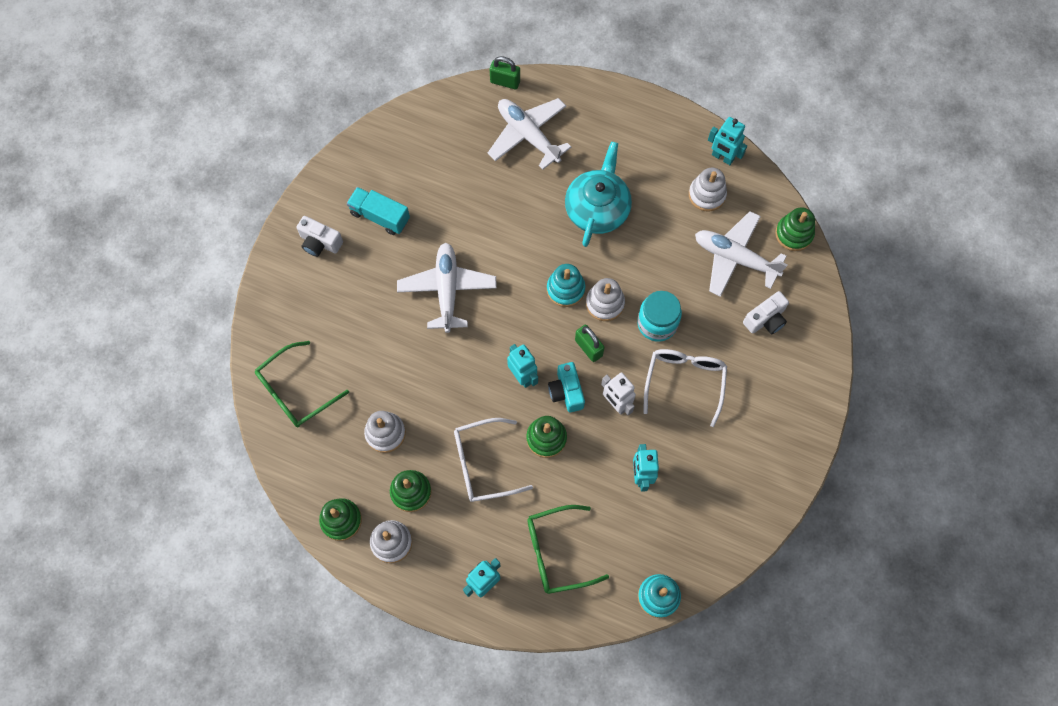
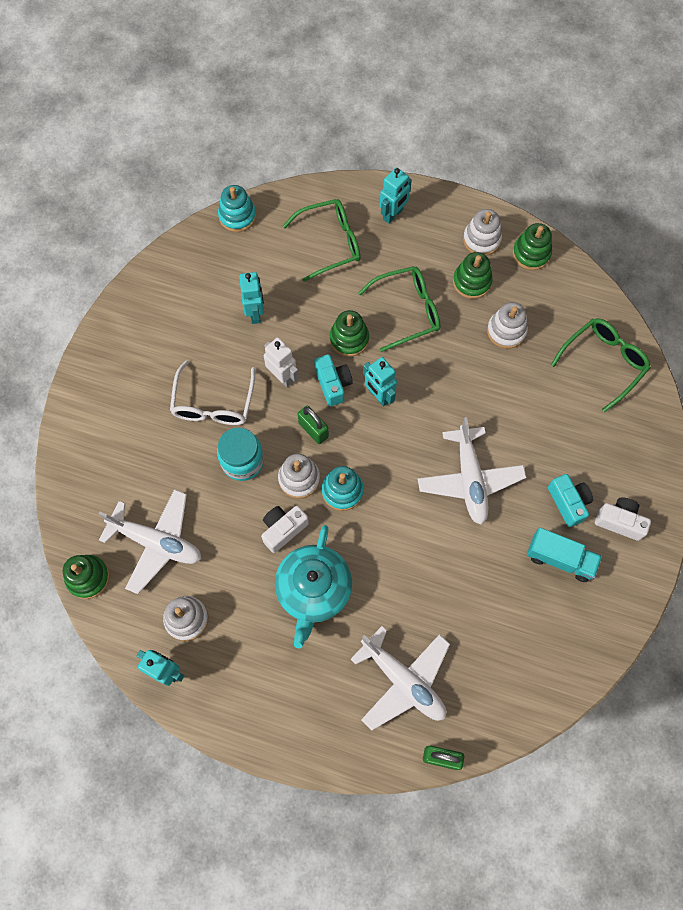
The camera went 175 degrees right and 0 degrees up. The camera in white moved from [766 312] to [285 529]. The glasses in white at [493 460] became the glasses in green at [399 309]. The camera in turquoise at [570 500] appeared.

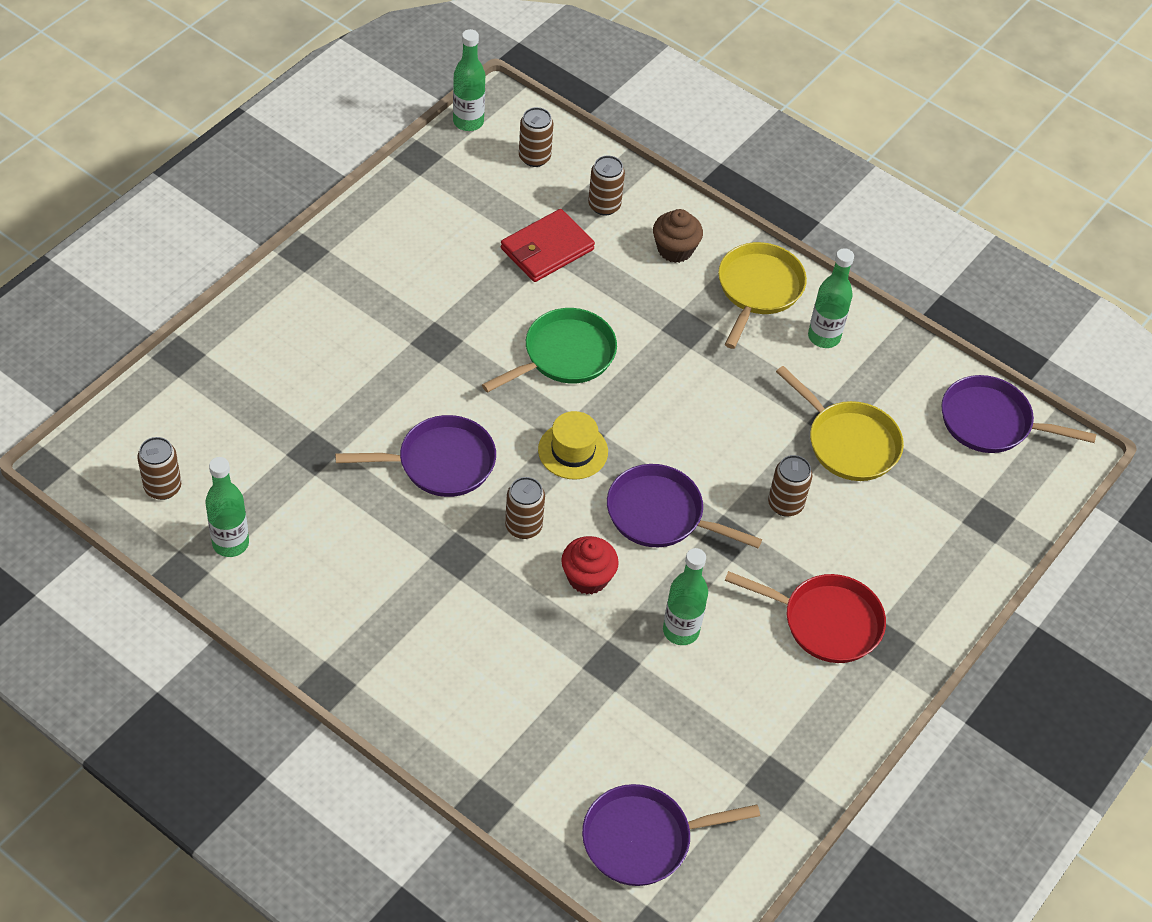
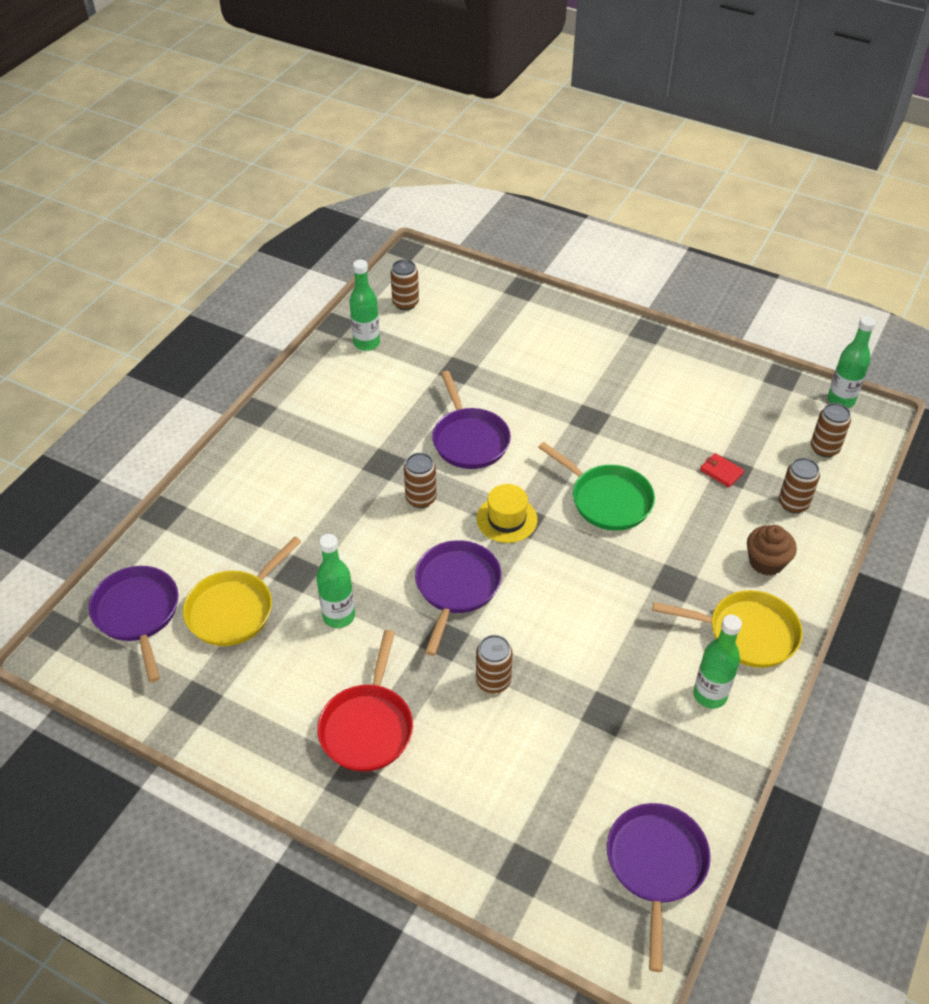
The camera went 85 degrees right and 5 degrees down. The wallet in red at [548 245] changed to 0.51 times the size. The pan in yellow moved from [840 423] to [242 591]. The cupcake in red at [590 565] disappeared.

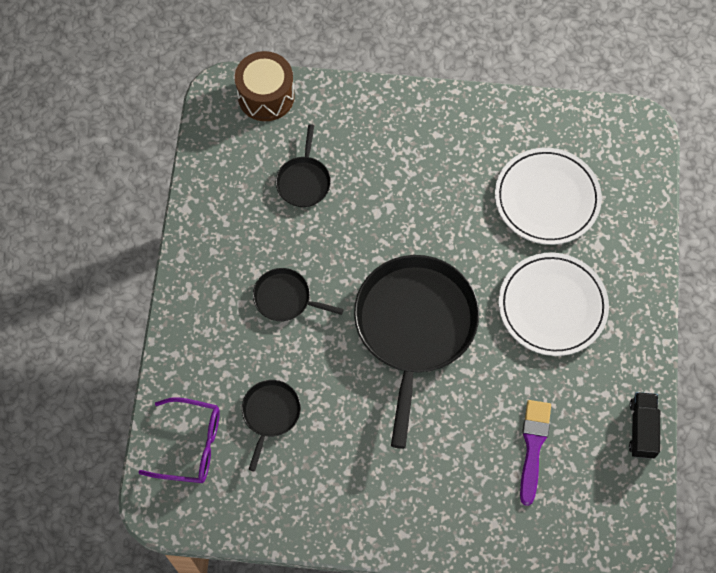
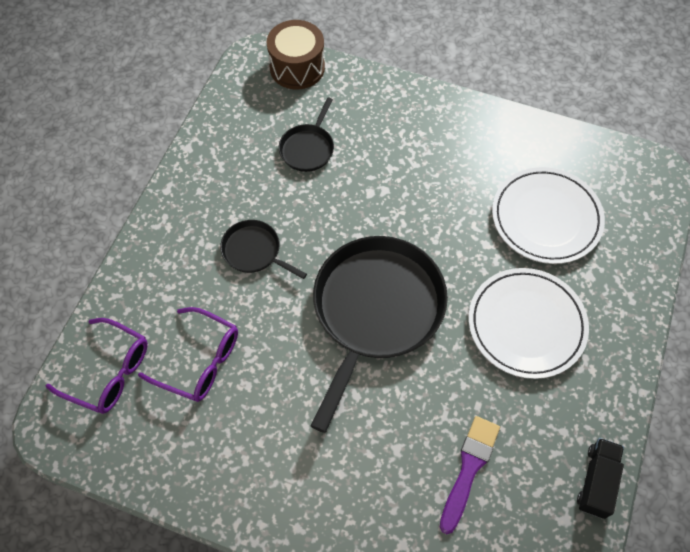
The camera went 15 degrees right and 5 degrees down. The pan in black at [271 425] was replaced by the glasses in purple at [188 354].

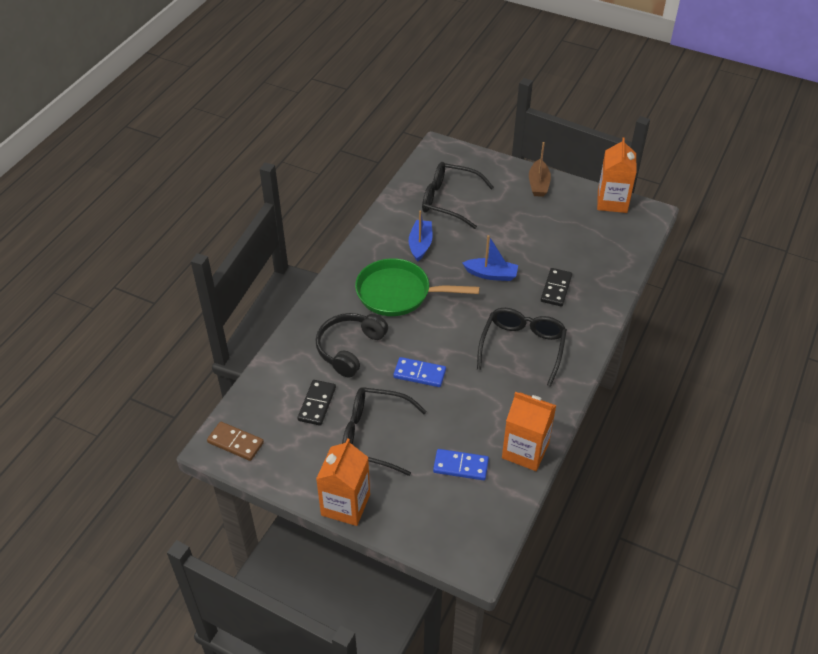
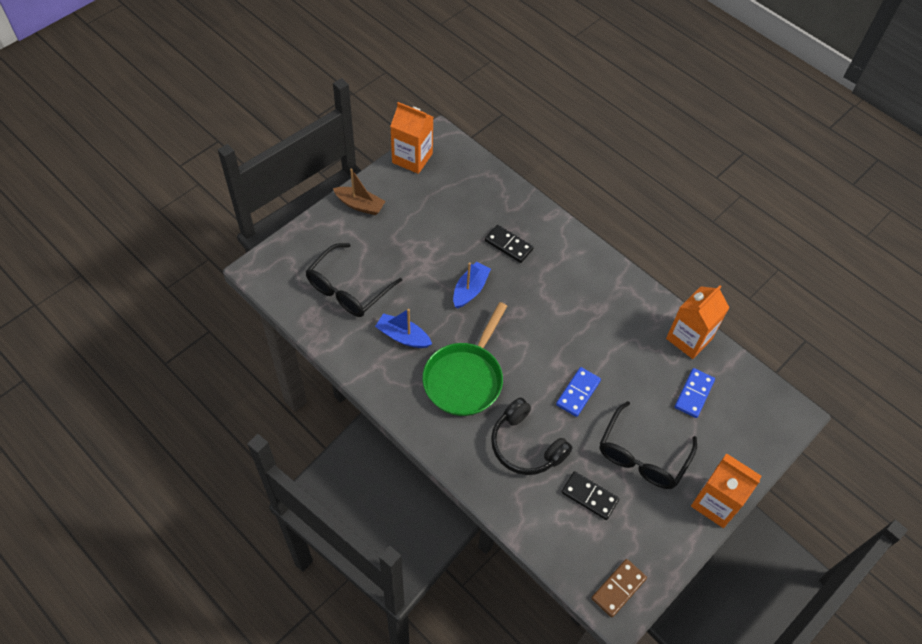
The camera went 75 degrees left and 10 degrees up. The glasses in black at [522 347] disappeared.

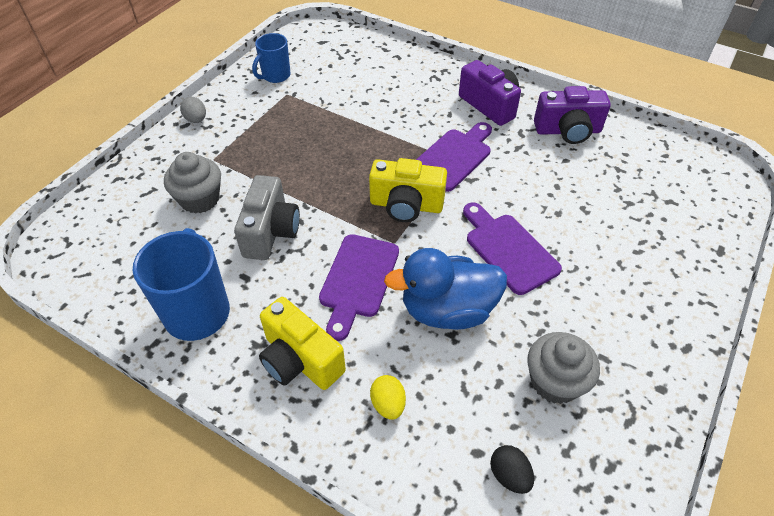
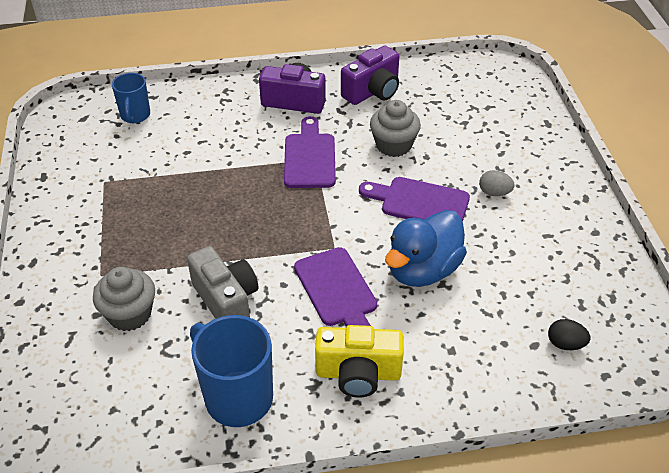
The camera went 40 degrees left and 5 degrees down. The mug in blue moved from [271 58] to [131 98]. The egg in grey moved from [193 110] to [497 183]. The camera in yellow at [408 190] disappeared. The cupcake in grey moved from [564 368] to [395 128]. The egg in yellow at [388 397] disappeared.

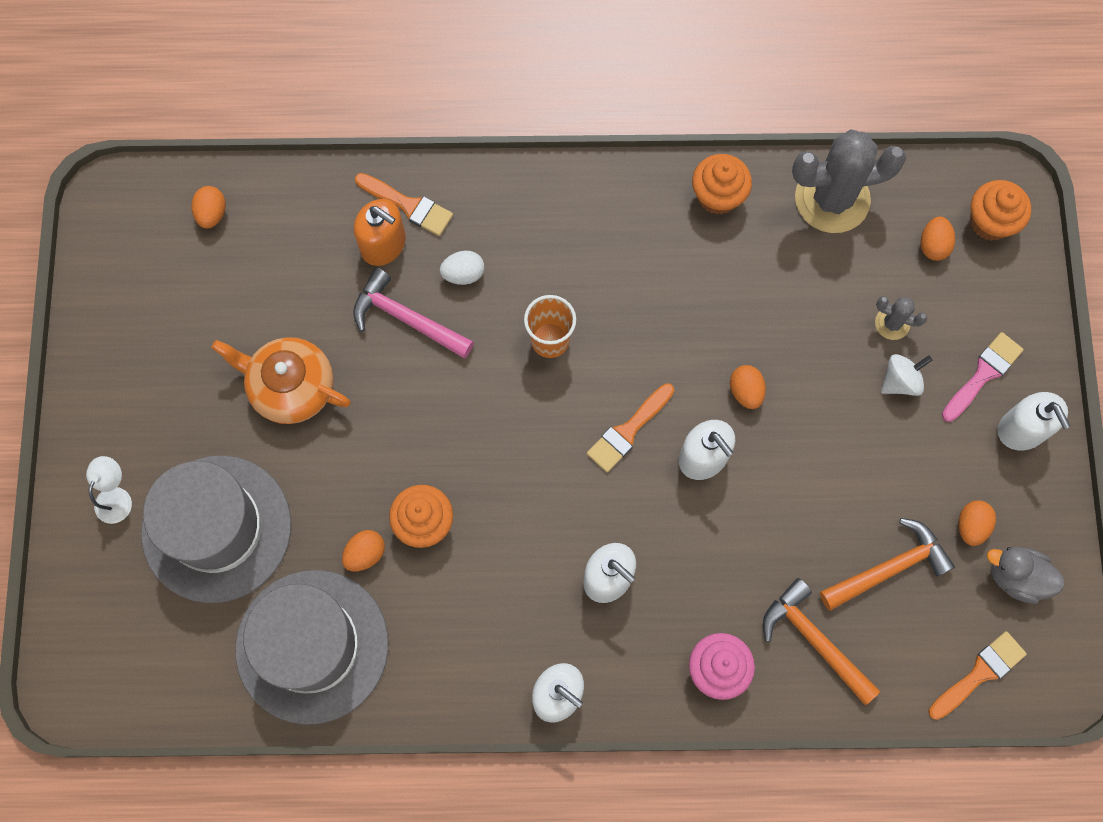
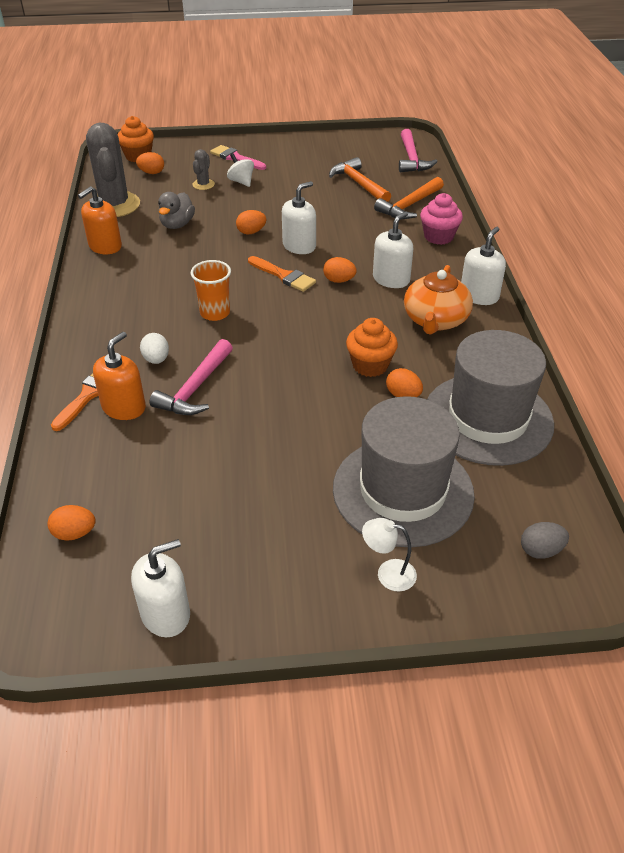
The camera went 95 degrees left and 30 degrees down. The cupcake in orange at [722 184] was replaced by the soap dispenser in orange at [100 220]. The teapot in orange moved from [281 380] to [438 300]. The soap dispenser in white moved from [1034 421] to [160 588]. The egg in orange moved from [977 523] to [340 270]. The duck in grey moved from [1026 575] to [176 210]. The brush in orange at [977 675] was replaced by the hammer in pink at [418 150]. The egg in grey at [545 540] appeared.

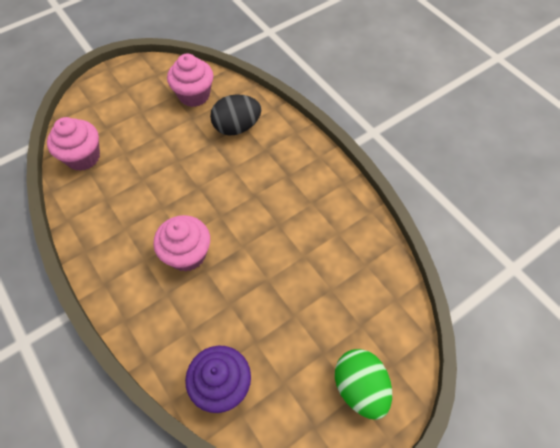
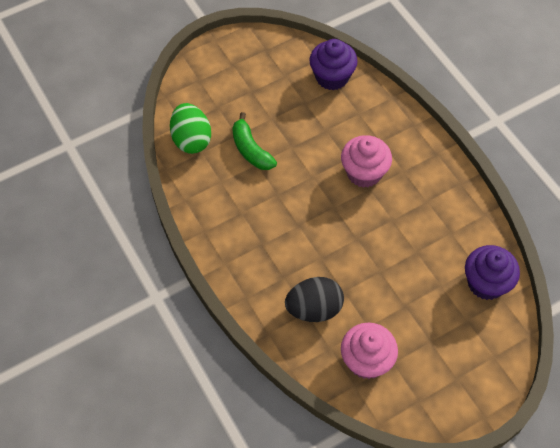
The camera went 175 degrees left and 0 degrees up. The cupcake in pink at [73 144] became the cupcake in purple at [492 272]. The egg in green moved from [363 384] to [190 128]. The banana in green at [254 141] appeared.

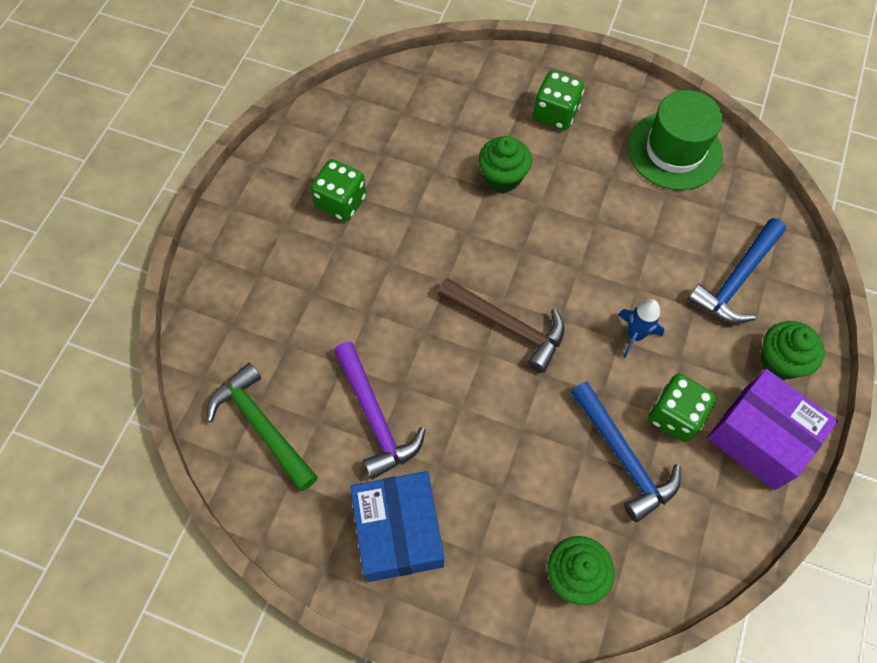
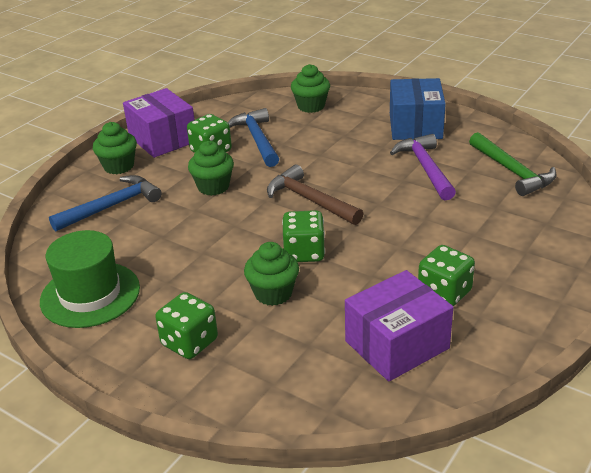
The camera went 165 degrees left and 30 degrees down. The rocket in blue at [641 328] was replaced by the cupcake in green at [211 168]. The dice in green at [303 236] appeared. The box in purple at [399 325] appeared.

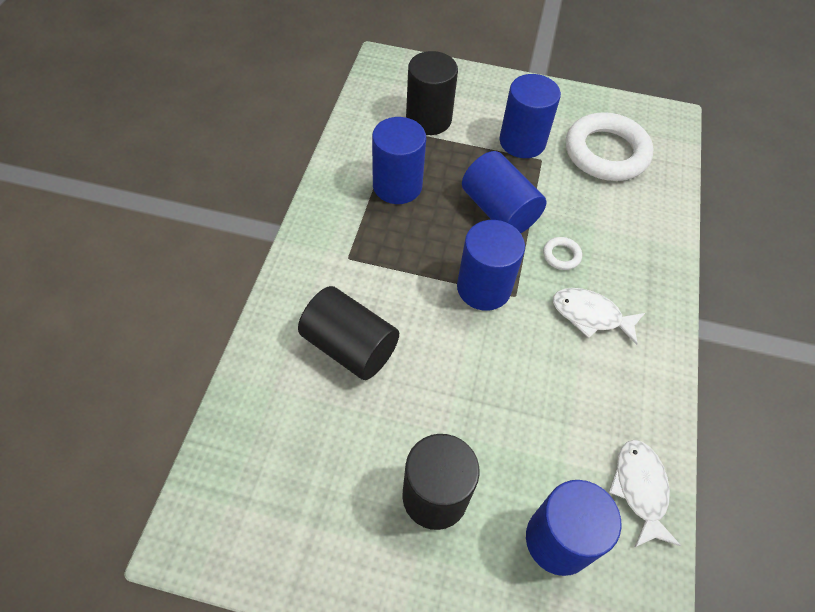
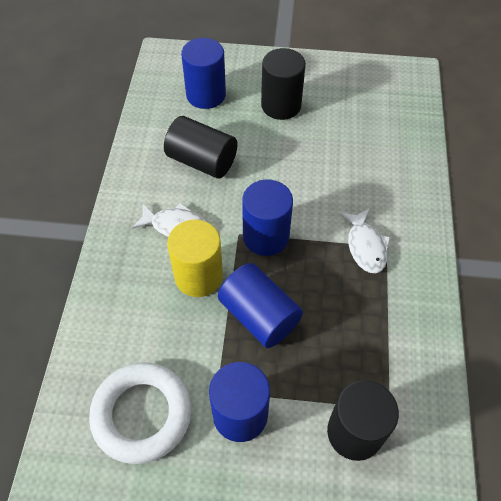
The camera went 175 degrees right and 0 degrees up. The cylinder in blue at [399 160] disappeared. The ring in white at [562 253] was replaced by the cylinder in yellow at [195 258]. The cylinder in black moved from [348 333] to [200 147]. The fish in white moved from [645 494] to [365 240].

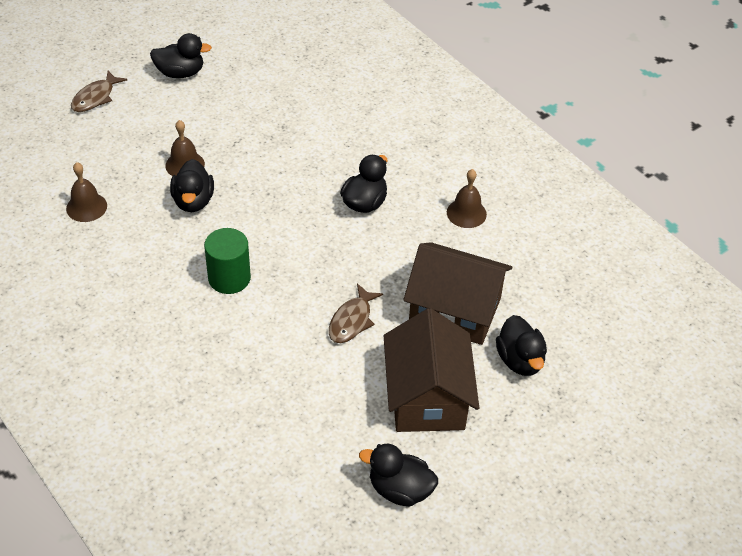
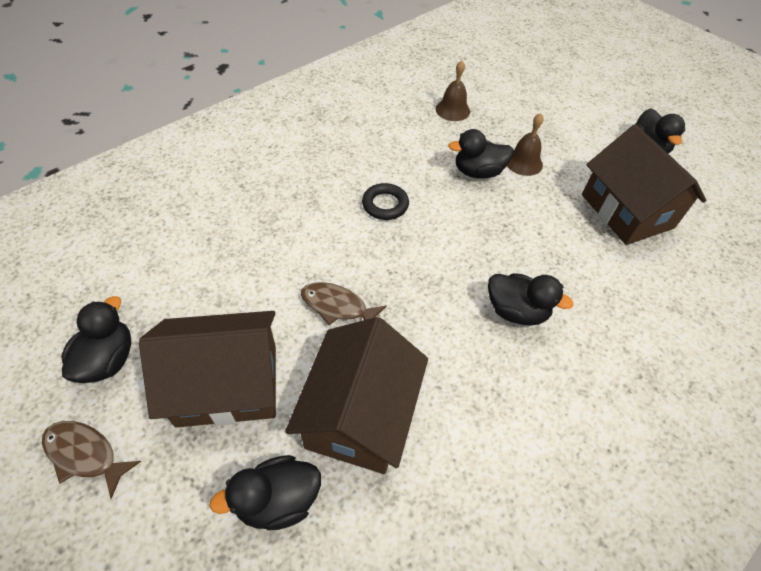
The camera went 85 degrees right and 5 degrees up. The fish in brown moved from [99 91] to [91 460]. The bell in brown at [467 198] disappeared. The cylinder in green at [227 261] was replaced by the ring in black at [385 201]. The house in brown at [644 184] appeared.

